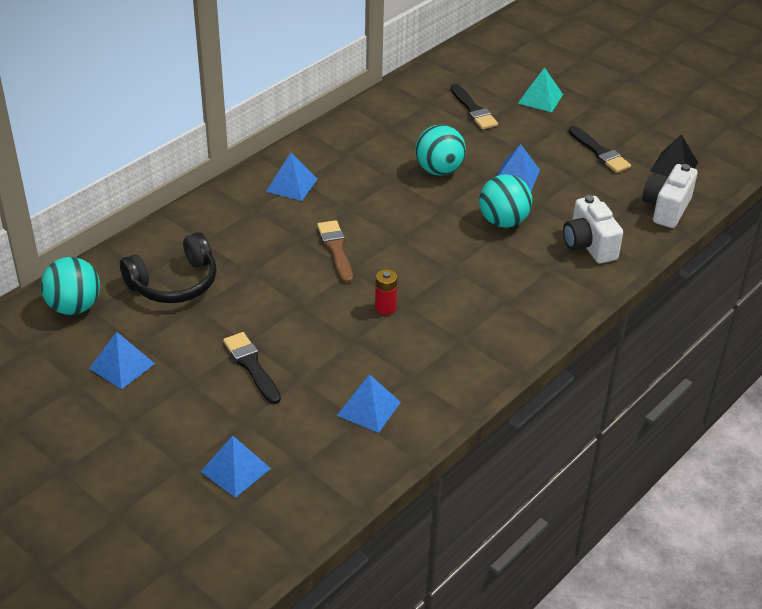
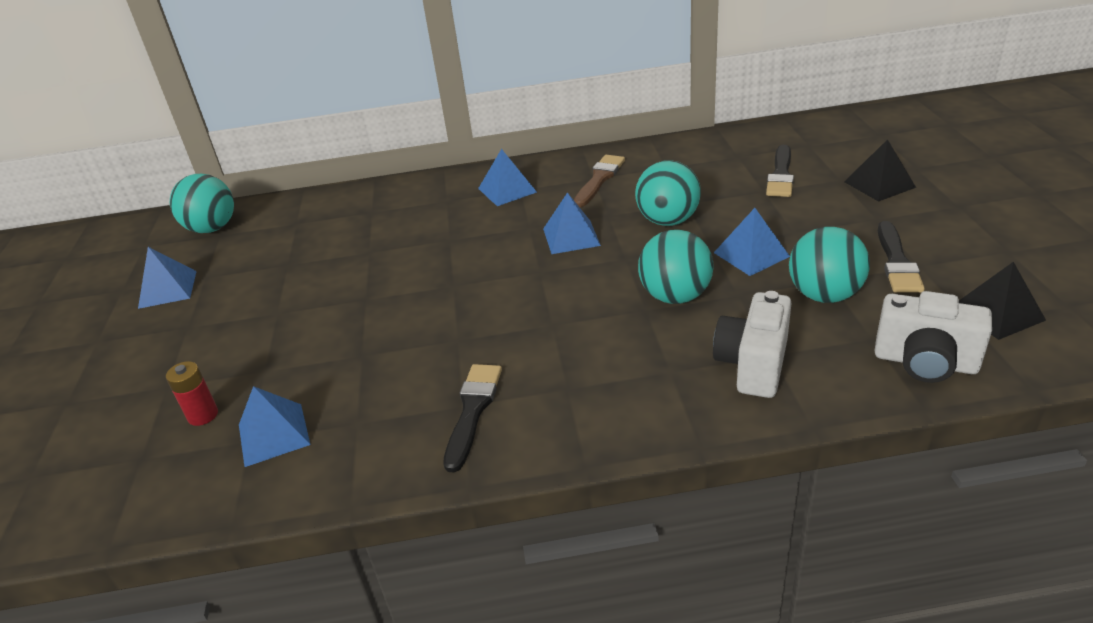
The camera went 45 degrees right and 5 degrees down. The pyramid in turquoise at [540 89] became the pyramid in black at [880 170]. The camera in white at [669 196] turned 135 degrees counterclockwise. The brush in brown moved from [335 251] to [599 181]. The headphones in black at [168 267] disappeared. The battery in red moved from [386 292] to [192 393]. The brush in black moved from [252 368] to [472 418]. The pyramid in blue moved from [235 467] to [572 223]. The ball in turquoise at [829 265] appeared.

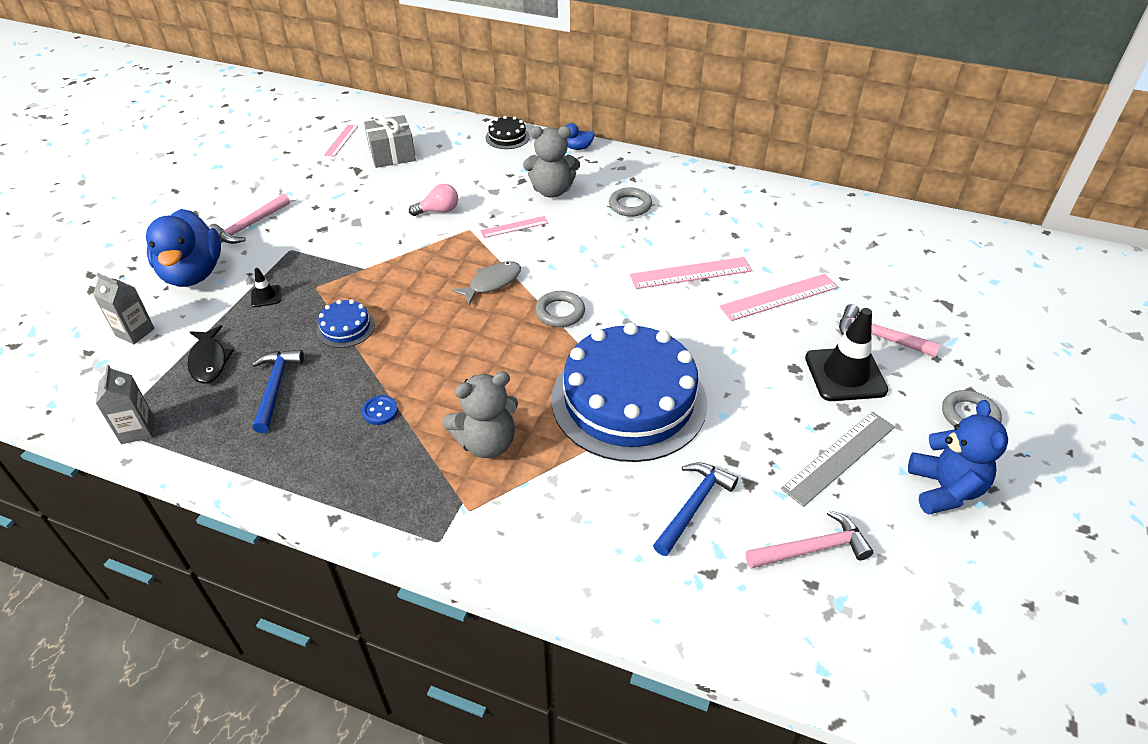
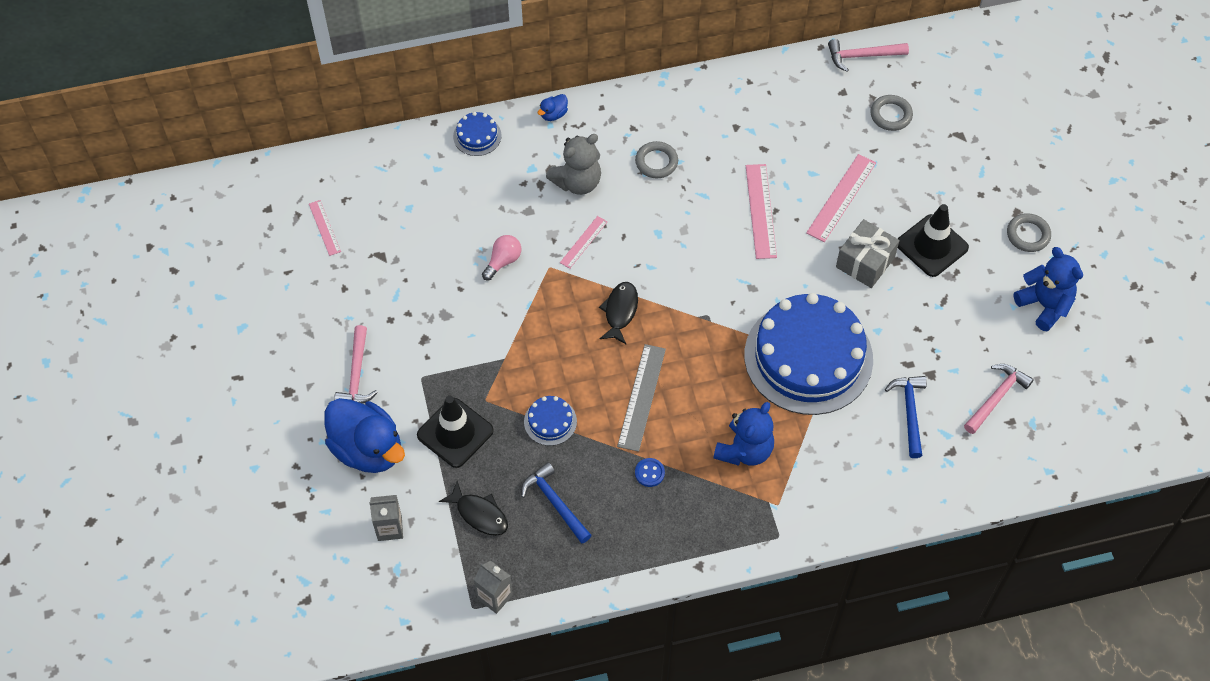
The camera went 35 degrees left and 15 degrees up. The gift in grey moved from [390 141] to [868 253]. The cake in black at [508 132] became the cake in blue at [477 134]. The ruler in pink at [691 273] turned 45 degrees counterclockwise. The fish in grey at [486 283] became the fish in black at [618 313]. The traffic cone in black at [266 287] changed to 2.19 times the size. The ring in grey moved from [560 309] to [891 113]. The hammer in pink moved from [890 330] to [868 55]. The teddy bear in grey at [480 414] became the teddy bear in blue at [743 434]. The ruler in grey moved from [838 459] to [641 398].

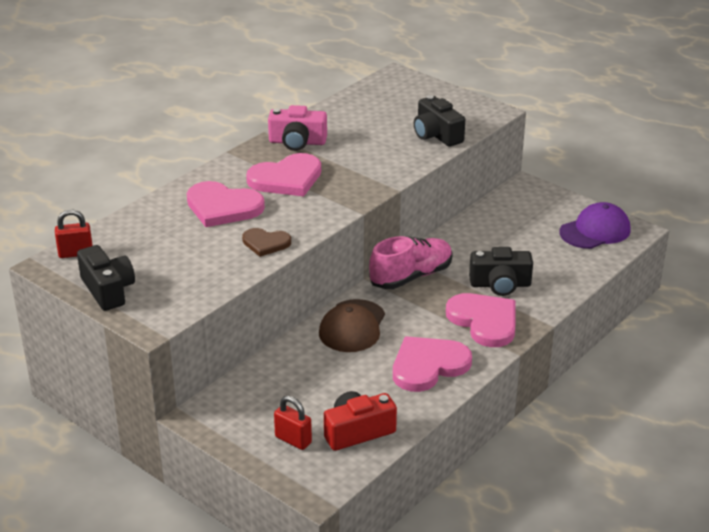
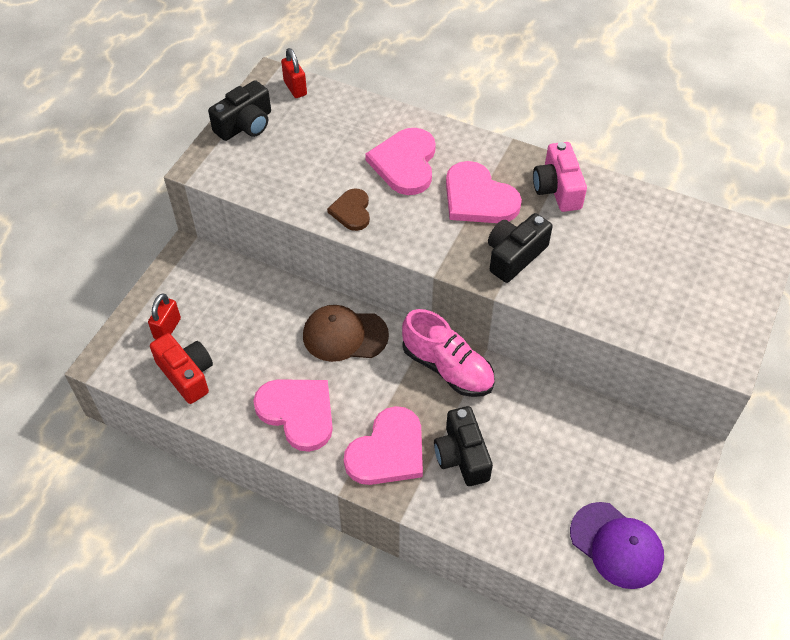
The camera went 75 degrees right and 20 degrees up. The camera in black moved from [439 121] to [520 248].

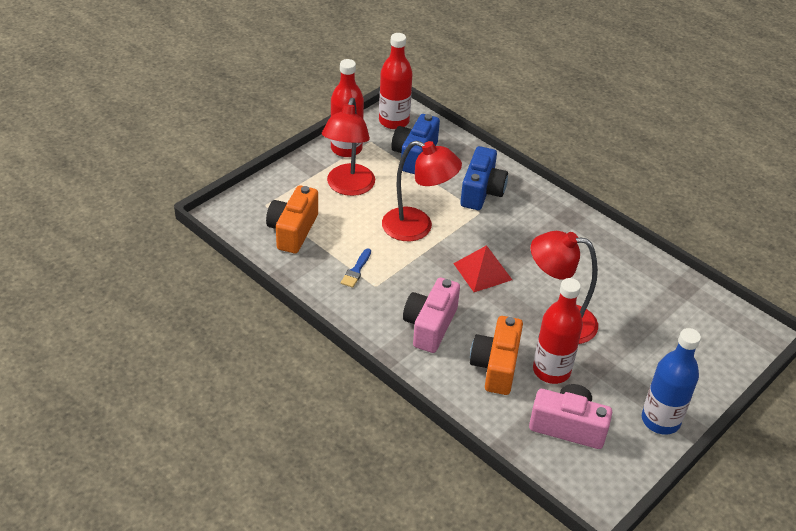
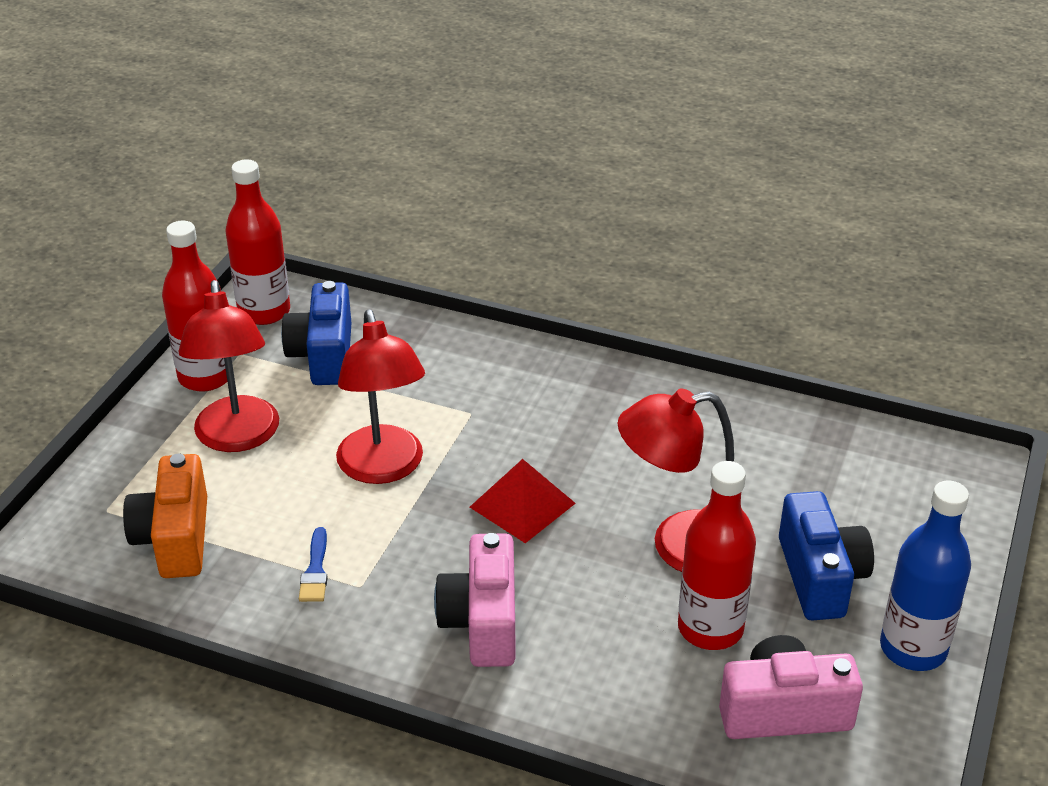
The camera went 20 degrees left and 5 degrees down. The lamp in red at [422 190] turned 75 degrees clockwise. The camera in blue moved from [484 178] to [826 556]. The camera in orange at [496 355] disappeared.

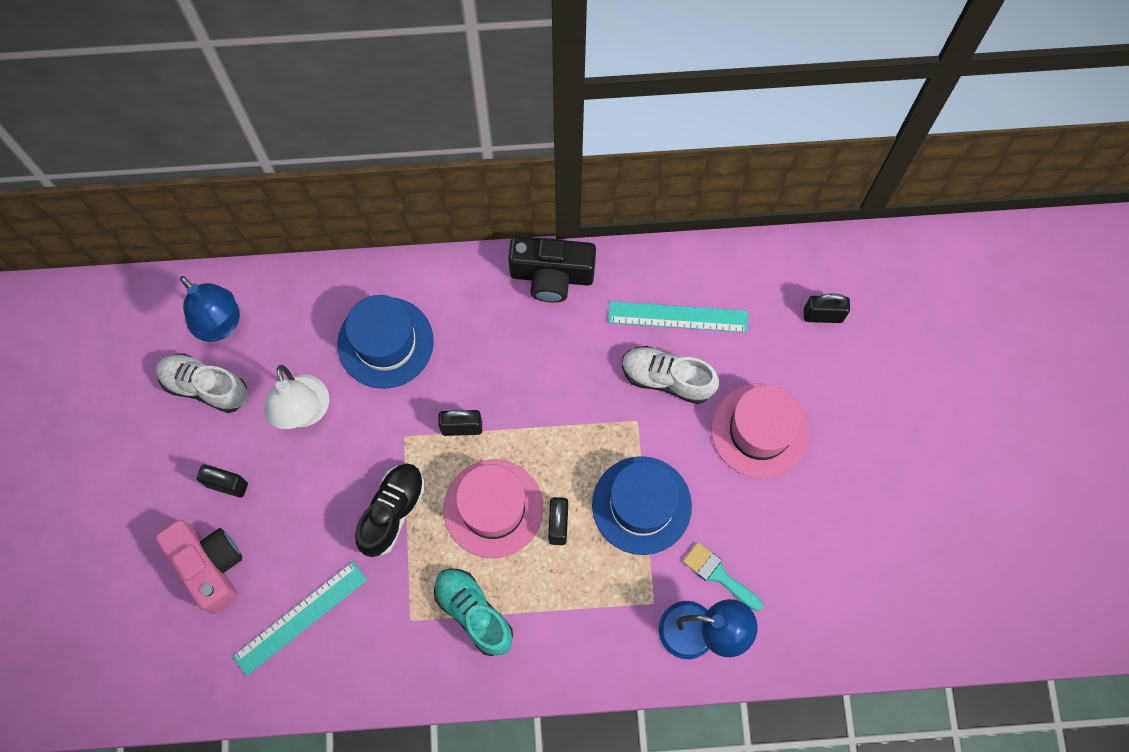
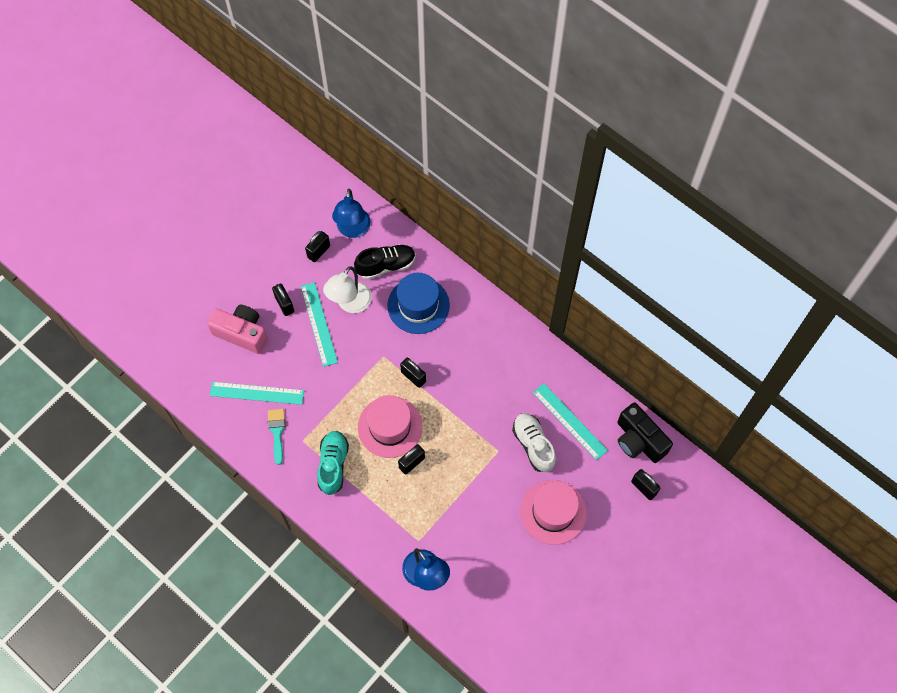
The camera went 45 degrees right and 5 degrees down. The camera in black moved from [552 269] to [645 432]. The shoe in white at [202 383] was replaced by the padlock in black at [317 246]. The hat in blue at [642 505] disappeared. The shoe in black moved from [390 510] to [385 262]. The camera in pink at [198 567] turned 75 degrees counterclockwise. The brush in turquoise moved from [723 576] to [276 437]. The ruler in turquoise at [319 324] appeared.

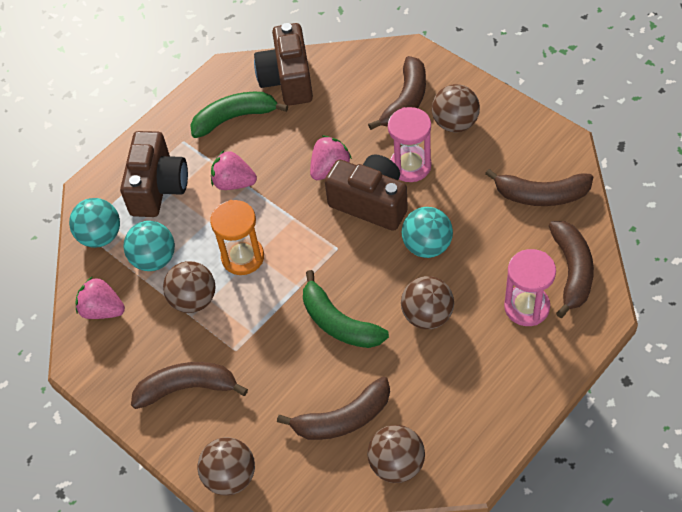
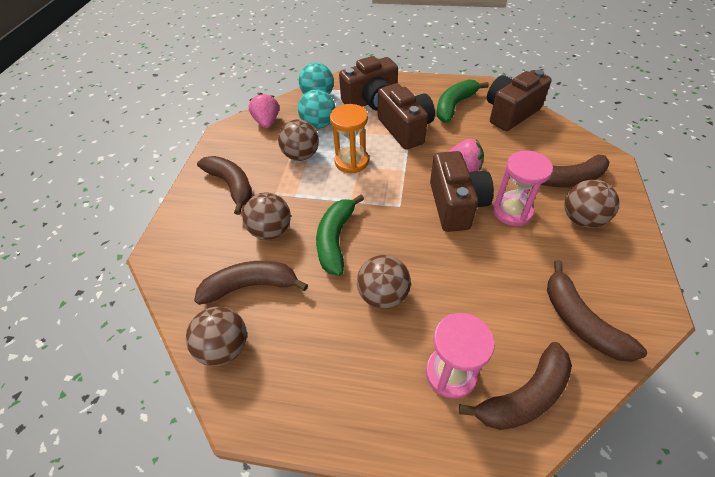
The camera went 55 degrees right and 5 degrees down. The banana in green at [239 115] turned 90 degrees counterclockwise. The strawberry in pink at [234 170] was replaced by the camera in brown at [406 116]. The ball in turquoise at [427 232] disappeared. The banana in brown at [333 408] turned 135 degrees clockwise. The ball in brown moved from [226 466] to [266 216].

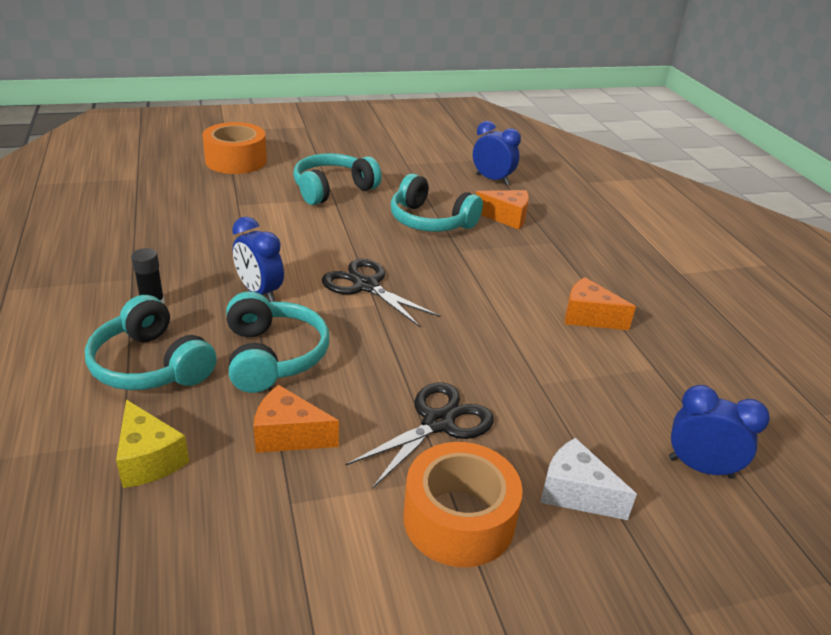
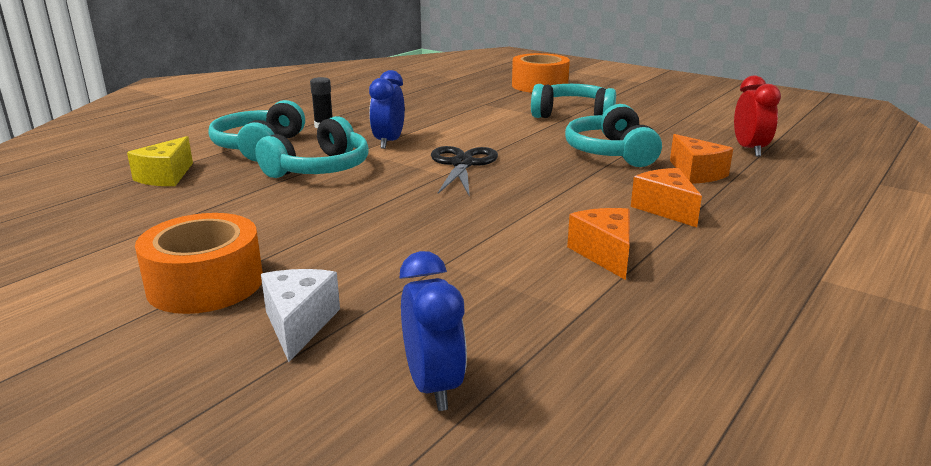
The camera went 55 degrees right and 10 degrees down. The clock in blue at [497 153] became the clock in red at [757 116]. The scissors in black at [420 435] disappeared. The cheese in orange moved from [296 419] to [666 197].

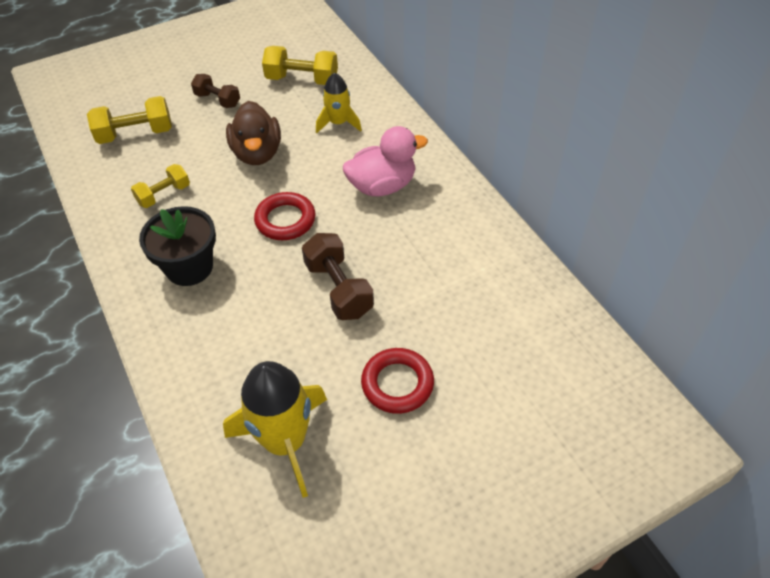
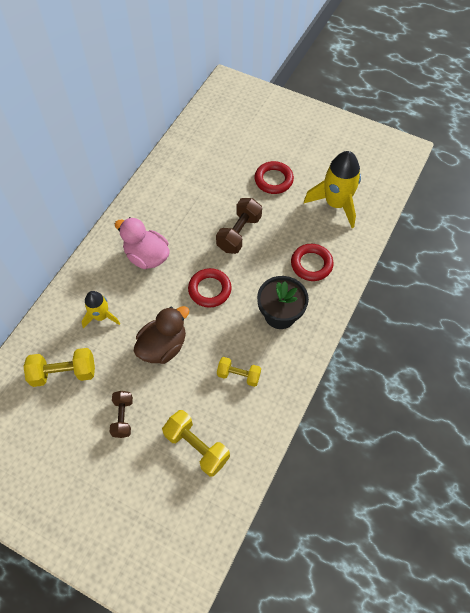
The camera went 125 degrees left and 10 degrees up. The dumbbell in yellow at [300 65] turned 75 degrees counterclockwise. The ring in red at [312 262] appeared.

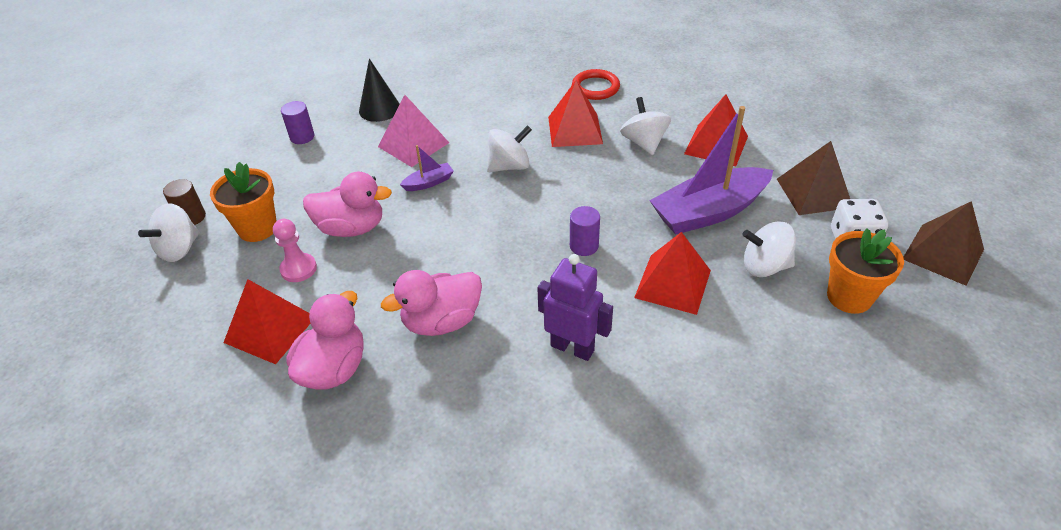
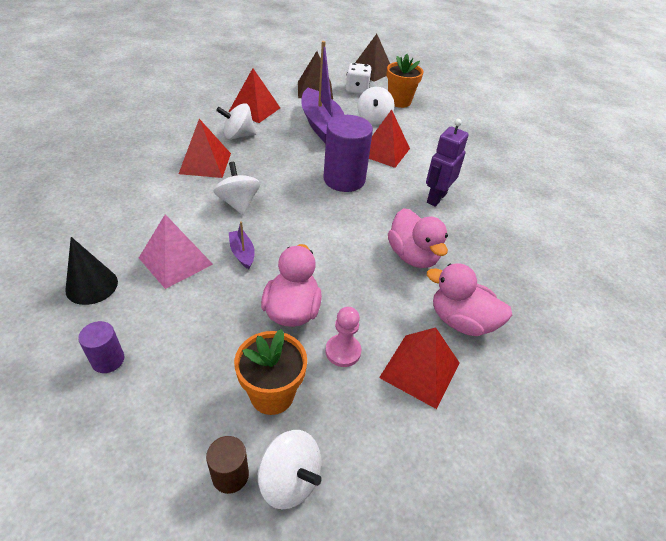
The camera went 90 degrees left and 0 degrees up. The ring in red at [596 84] disappeared. The cylinder in purple at [585 231] changed to 2.00 times the size.

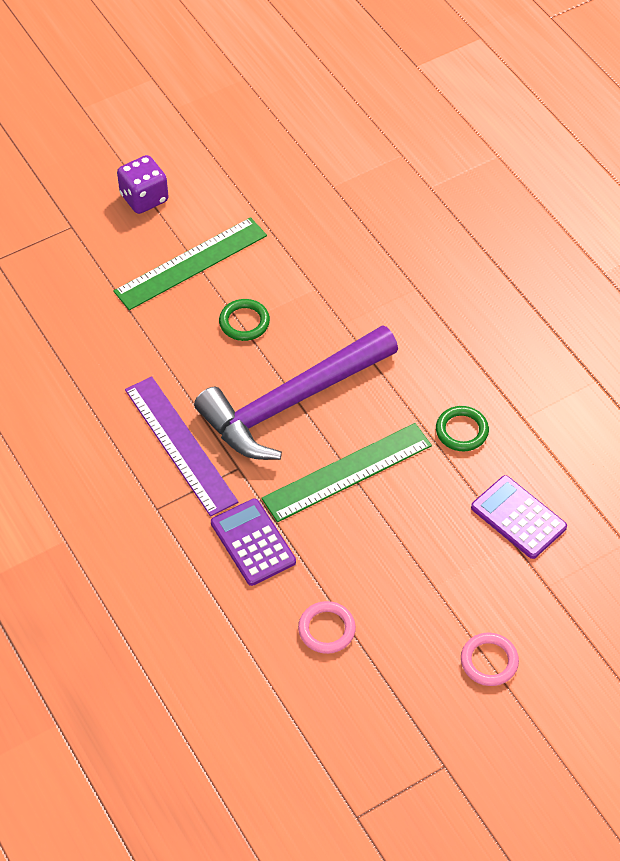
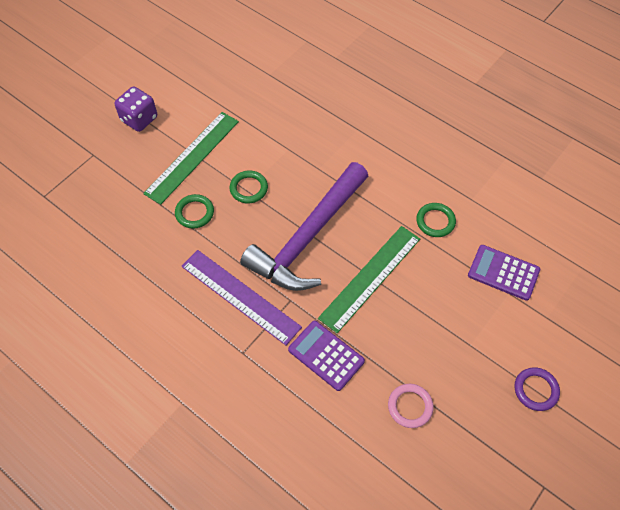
The camera went 20 degrees left and 5 degrees up. The ring in pink at [490 659] became the ring in purple at [537 389]. The ring in green at [194 211] appeared.

